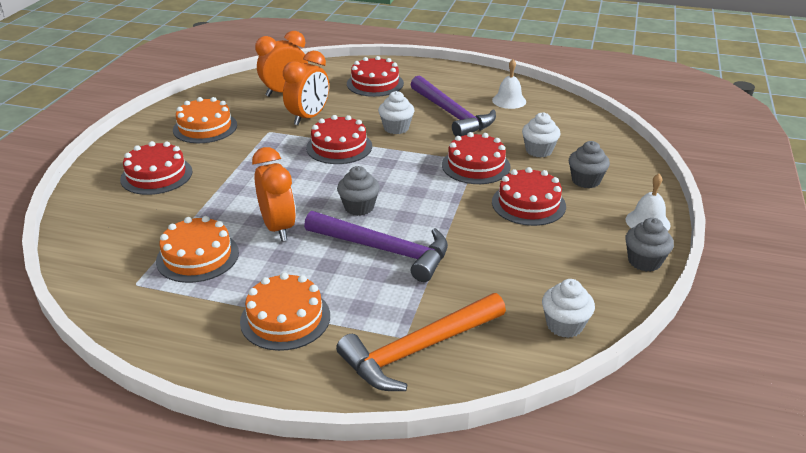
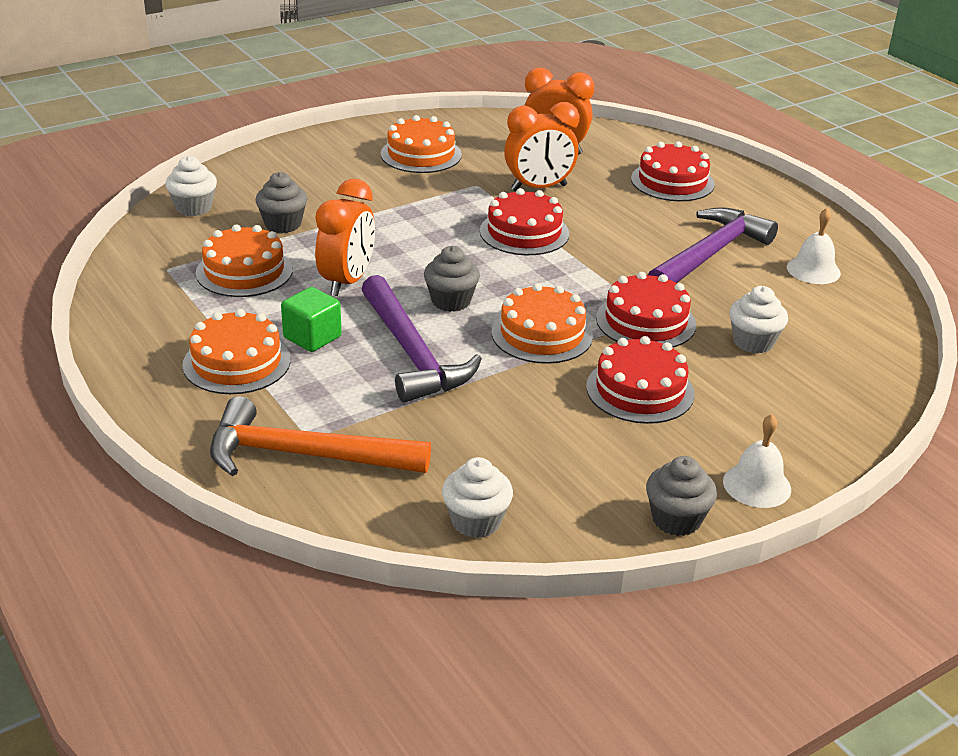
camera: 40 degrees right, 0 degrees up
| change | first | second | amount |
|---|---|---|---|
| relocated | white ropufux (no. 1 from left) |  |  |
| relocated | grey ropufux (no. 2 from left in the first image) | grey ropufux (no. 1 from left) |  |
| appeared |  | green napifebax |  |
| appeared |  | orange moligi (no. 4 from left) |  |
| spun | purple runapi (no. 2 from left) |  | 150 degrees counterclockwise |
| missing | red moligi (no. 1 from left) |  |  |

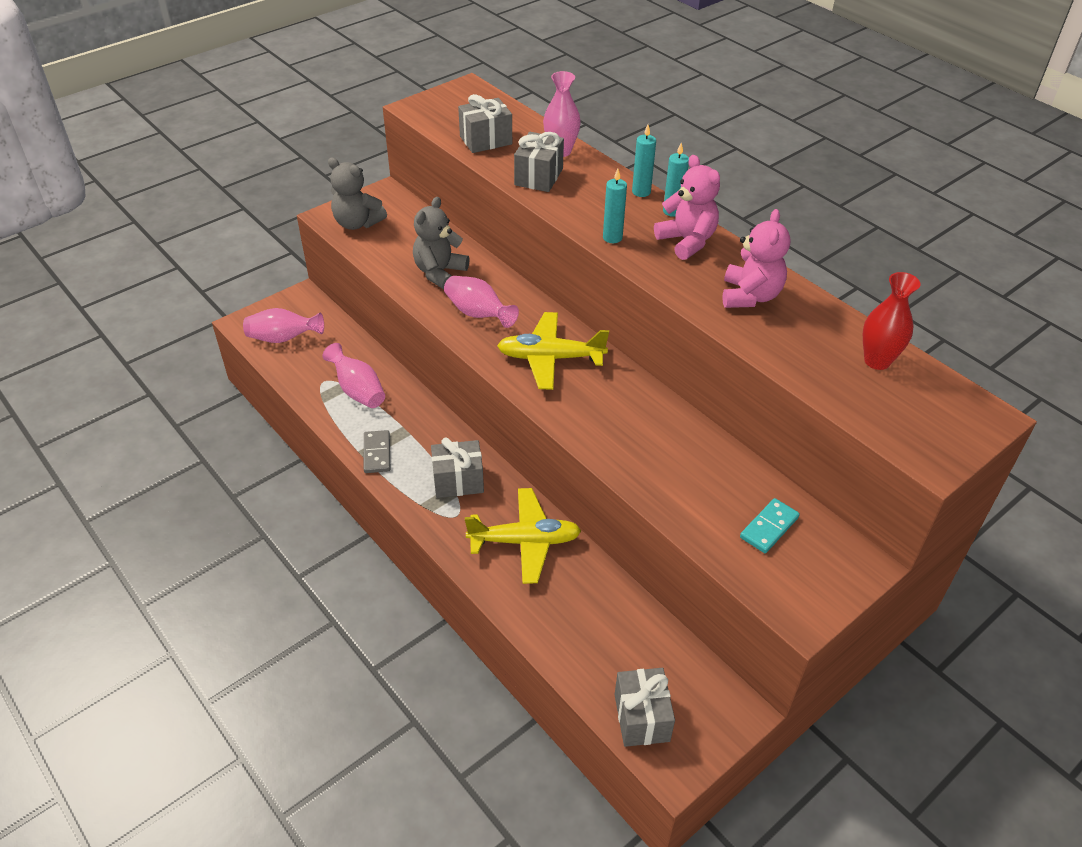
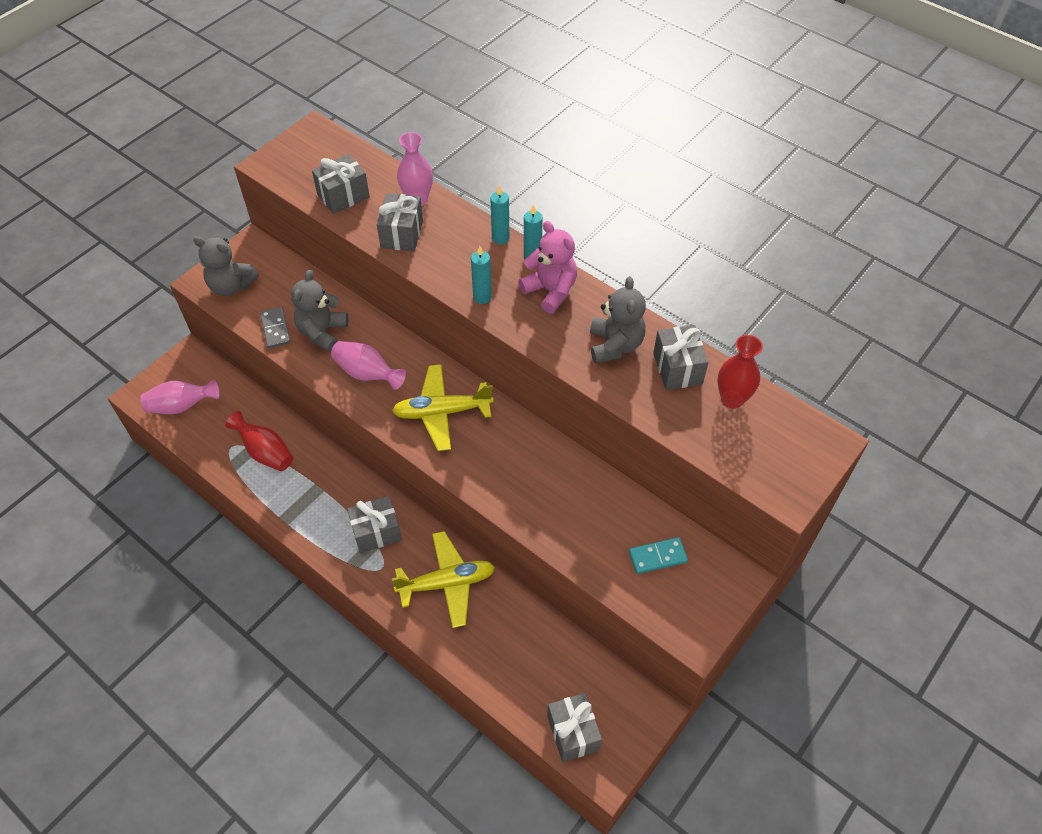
camera: 10 degrees left, 10 degrees up
| change | first | second | amount |
|---|---|---|---|
| colour | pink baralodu (no. 2 from left) | red baralodu (no. 1 from left) |  |
| relocated | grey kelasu |  |  |
| colour | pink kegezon (no. 2 from left) | grey kegezon (no. 3 from left) |  |
| spun | turquoise kelasu |  | 45 degrees clockwise |
| appeared |  | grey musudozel (no. 5 from left) |  |

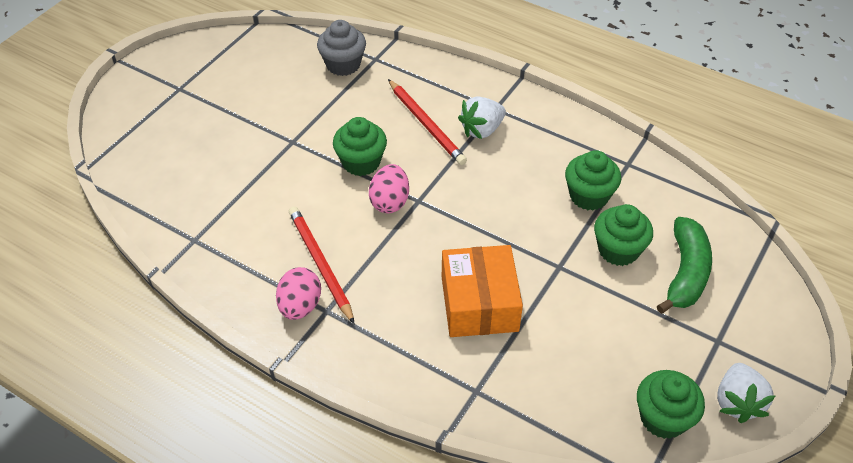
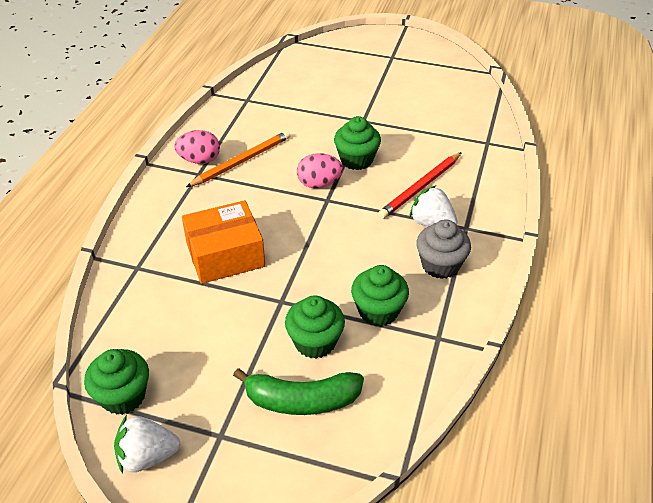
camera: 75 degrees right, 5 degrees down
| change | first | second | amount |
|---|---|---|---|
| colour | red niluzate (no. 1 from left) | orange niluzate |  |
| relocated | grey ropufux |  |  |

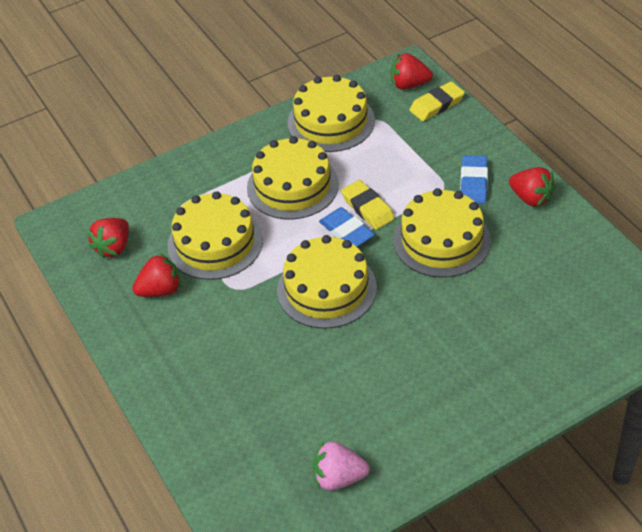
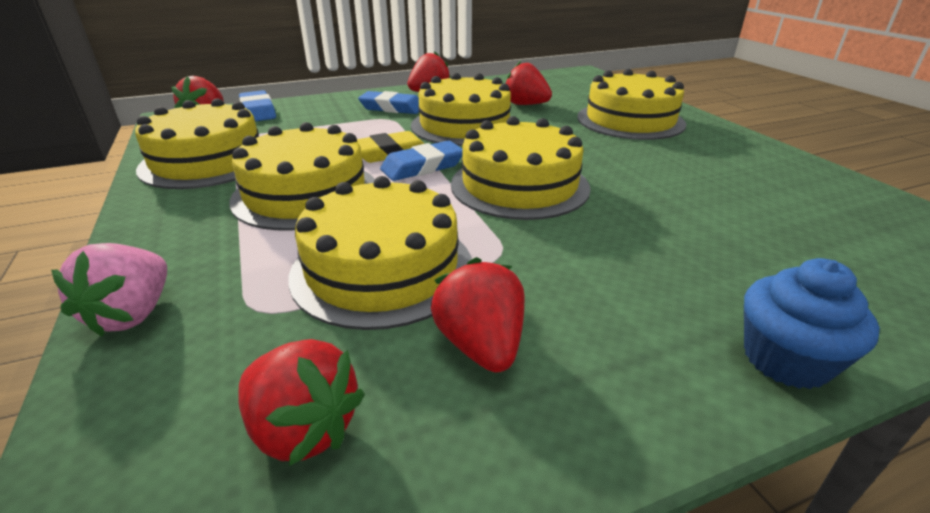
camera: 85 degrees left, 15 degrees down
| change | first | second | amount |
|---|---|---|---|
| relocated | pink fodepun |  |  |
| colour | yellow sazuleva (no. 2 from left) | blue sazuleva (no. 1 from left) |  |
| appeared |  | red fodepun (no. 5 from left) |  |
| appeared |  | yellow moligi (no. 6 from left) |  |
| appeared |  | blue ropufux |  |

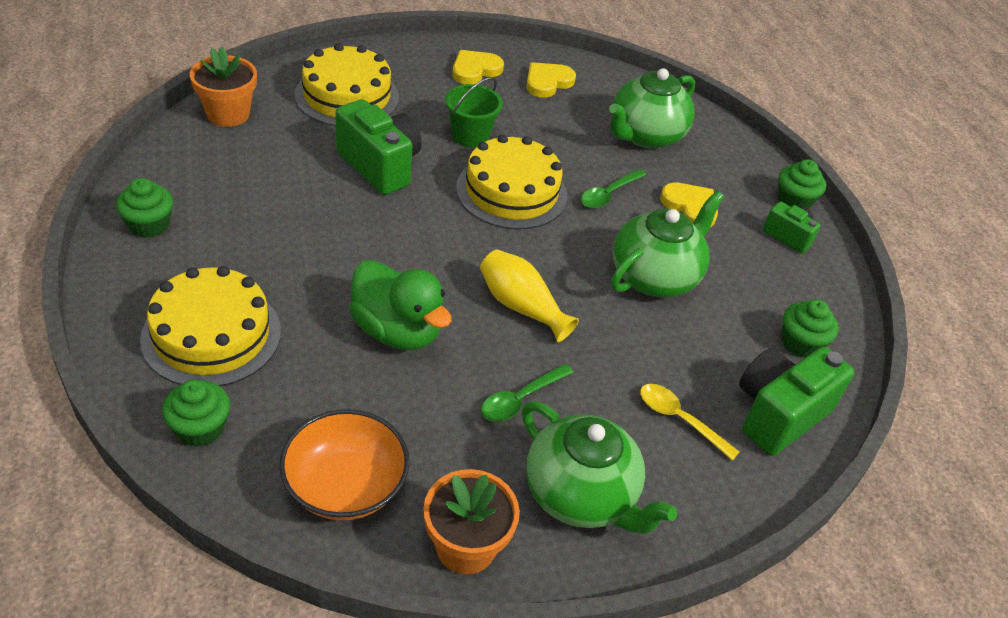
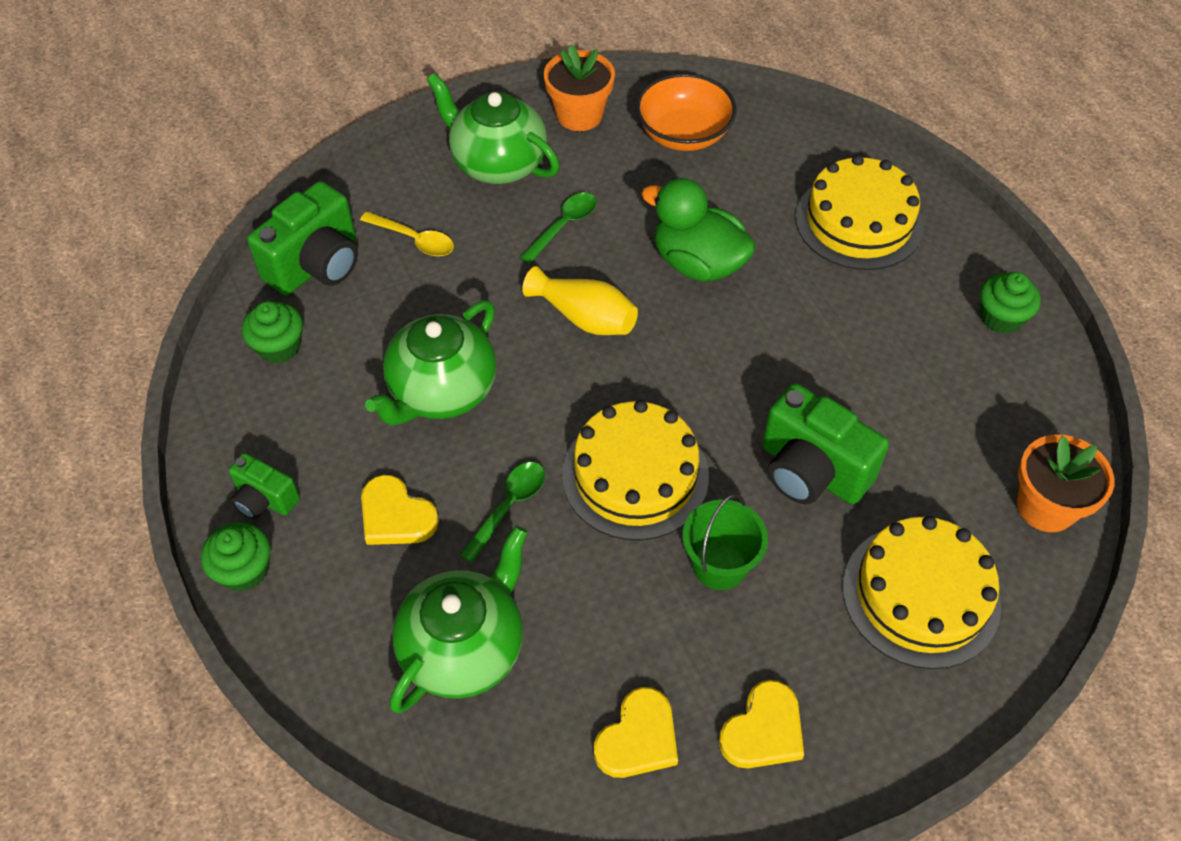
camera: 175 degrees right, 10 degrees up
| change | first | second | amount |
|---|---|---|---|
| missing | green ropufux (no. 2 from left) |  |  |

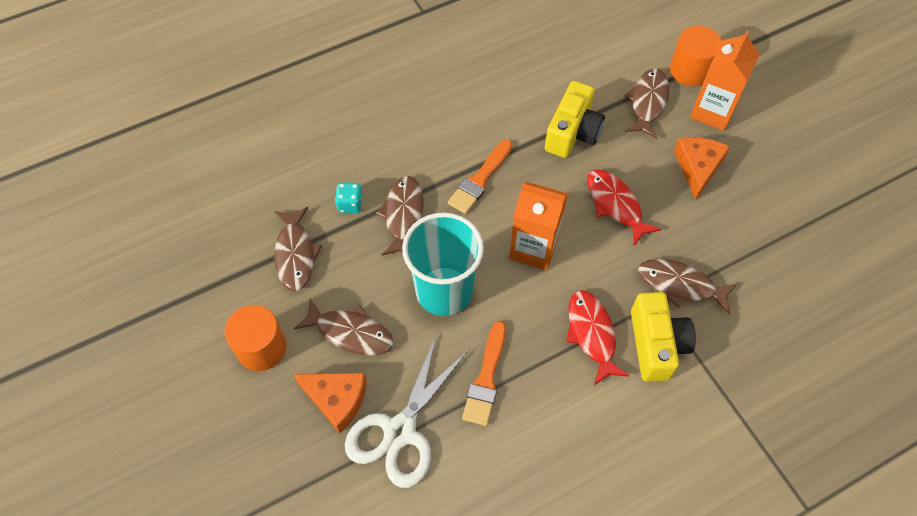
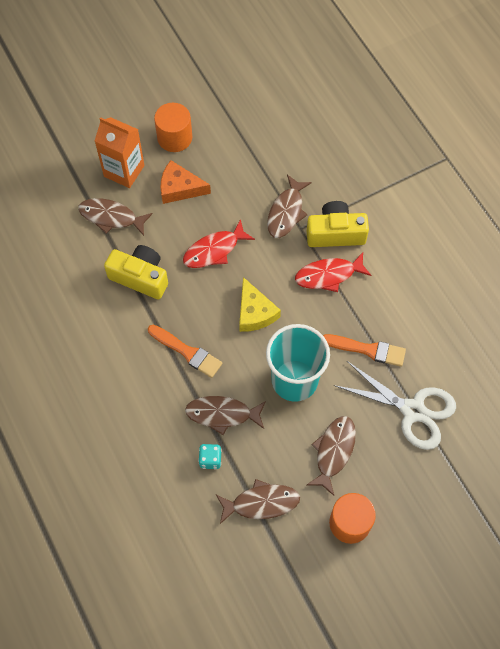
camera: 90 degrees left, 5 degrees up
| change | first | second | amount |
|---|---|---|---|
| relocated | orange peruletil (no. 2 from left in the first image) | orange peruletil (no. 1 from left) |  |
| exchanged | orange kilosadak (no. 1 from left) | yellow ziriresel |  |
| missing | orange ziriresel (no. 1 from left) |  |  |

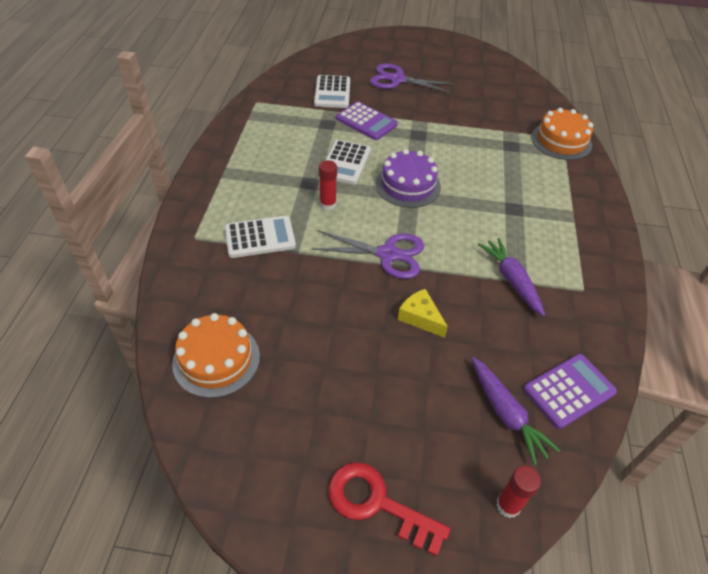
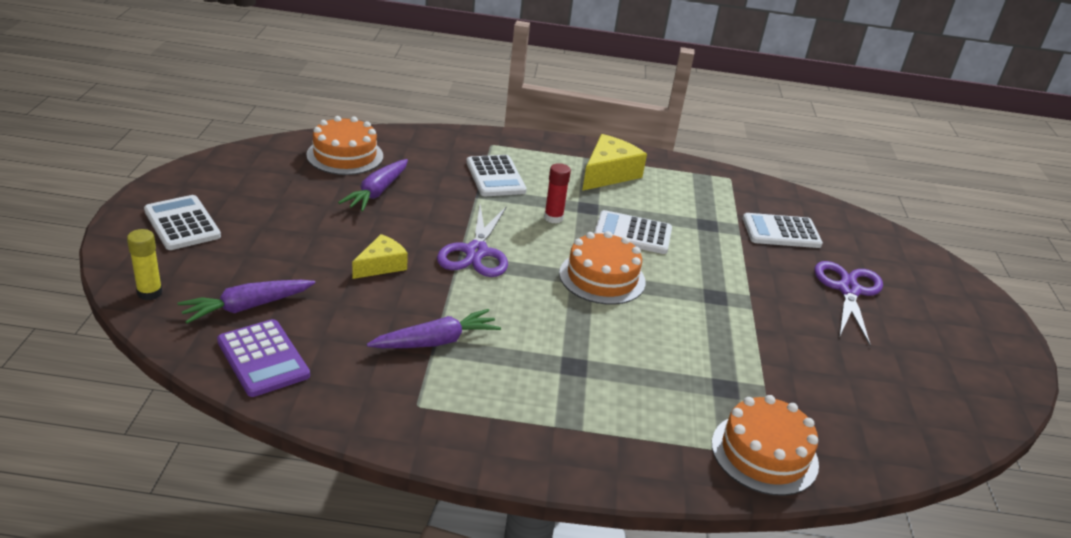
camera: 85 degrees right, 15 degrees down
| change | first | second | amount |
|---|---|---|---|
| colour | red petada (no. 2 from left) | yellow petada |  |
| exchanged | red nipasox | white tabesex (no. 1 from left) |  |
| appeared |  | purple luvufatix (no. 2 from left) |  |
| colour | purple moligi | orange moligi (no. 2 from left) |  |
| appeared |  | yellow ziriresel (no. 2 from left) |  |
| missing | purple tabesex (no. 1 from left) |  |  |

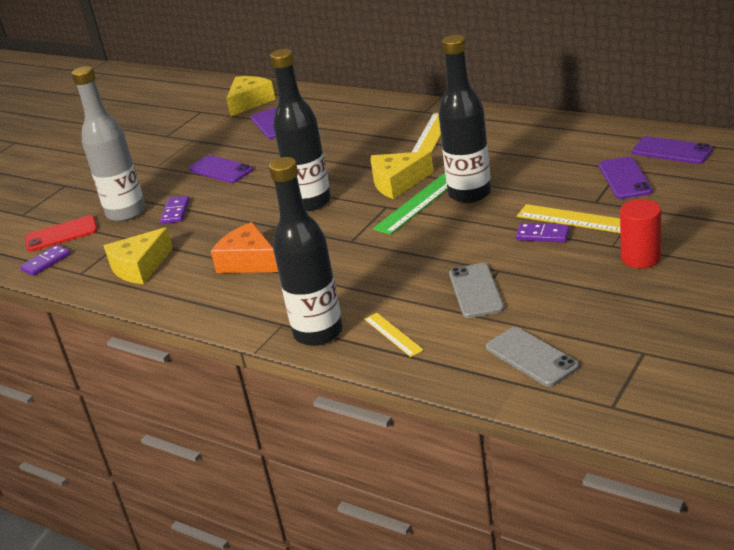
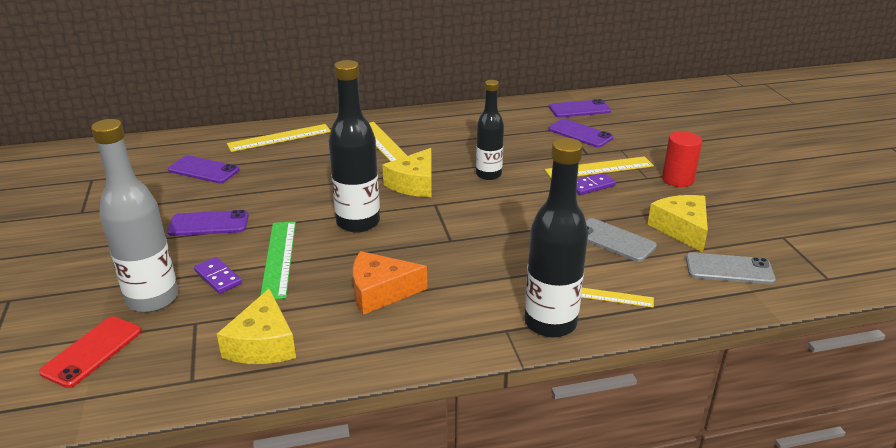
camera: 50 degrees left, 0 degrees up
| change | first | second | amount |
|---|---|---|---|
| appeared |  | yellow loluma (no. 1 from left) |  |
| relocated | green loluma |  |  |
| size | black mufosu (no. 3 from left in the first image) | black mufosu (no. 2 from left) | x0.66 |
| relocated | yellow ziriresel (no. 2 from left in the first image) | yellow ziriresel (no. 3 from left) |  |
| missing | purple kelasu (no. 1 from left) |  |  |

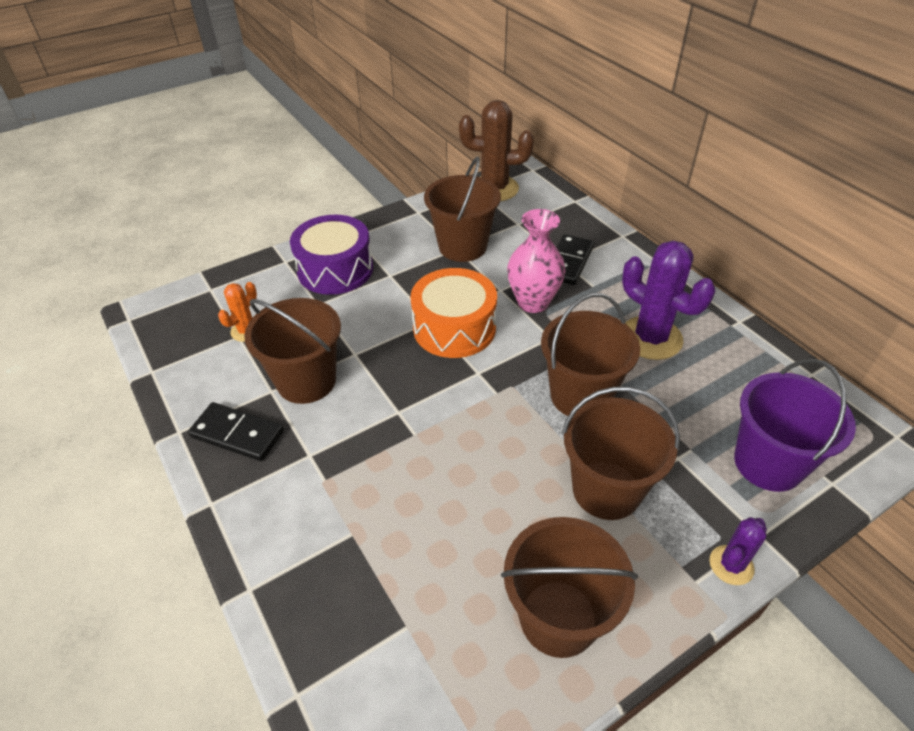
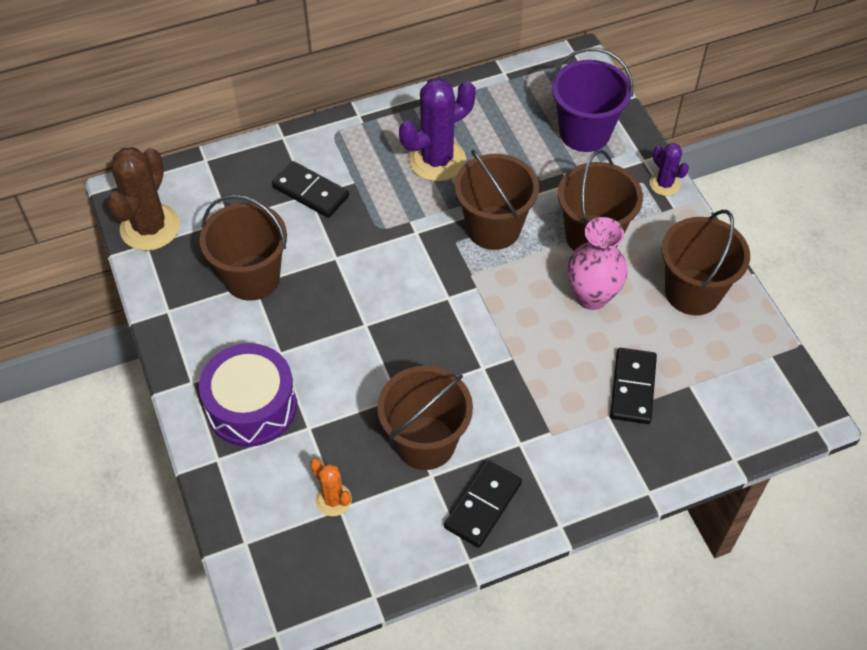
camera: 80 degrees left, 10 degrees up
| change | first | second | amount |
|---|---|---|---|
| relocated | pink baralodu |  |  |
| appeared |  | black kelasu (no. 3 from left) |  |
| missing | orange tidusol |  |  |

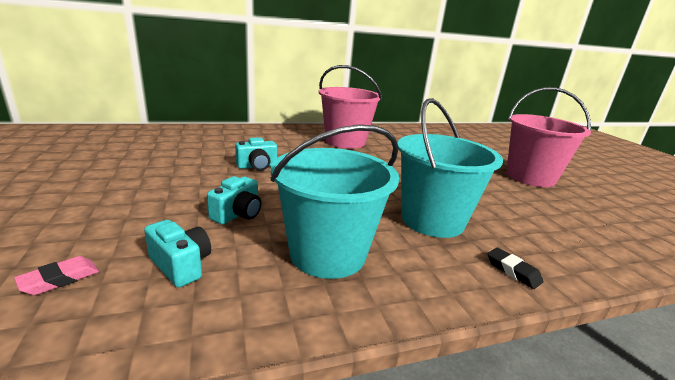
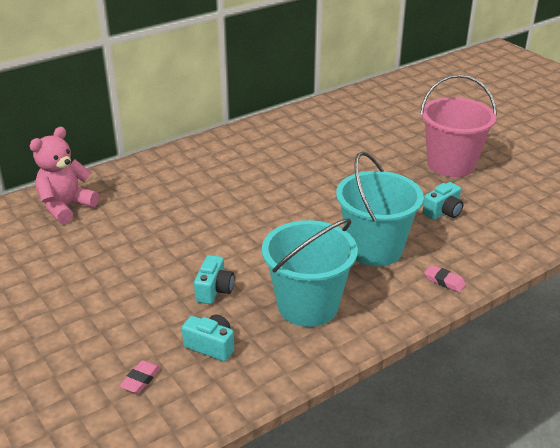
camera: 15 degrees left, 10 degrees up
| change | first | second | amount |
|---|---|---|---|
| appeared |  | pink kegezon |  |
| relocated | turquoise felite (no. 3 from left) |  |  |
| colour | black sazuleva | pink sazuleva (no. 2 from left) |  |
| missing | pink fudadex (no. 1 from left) |  |  |

